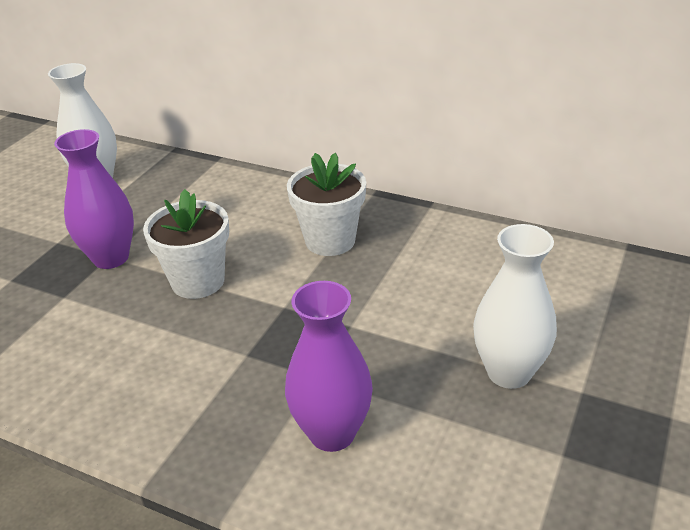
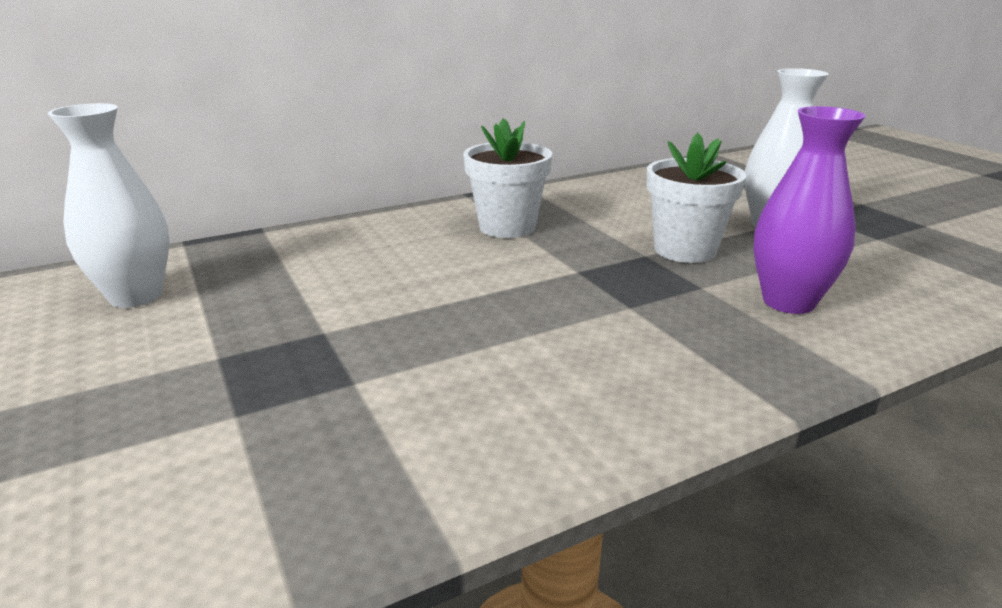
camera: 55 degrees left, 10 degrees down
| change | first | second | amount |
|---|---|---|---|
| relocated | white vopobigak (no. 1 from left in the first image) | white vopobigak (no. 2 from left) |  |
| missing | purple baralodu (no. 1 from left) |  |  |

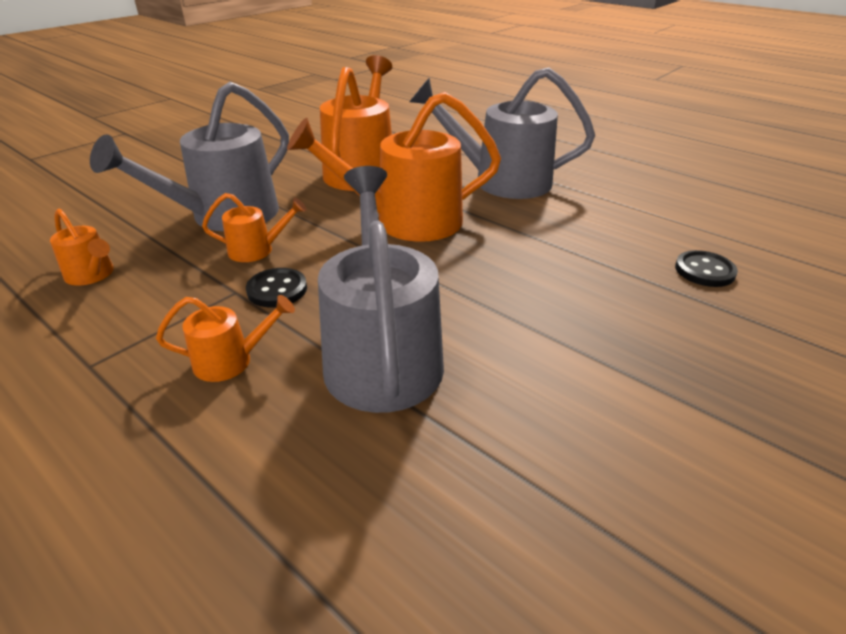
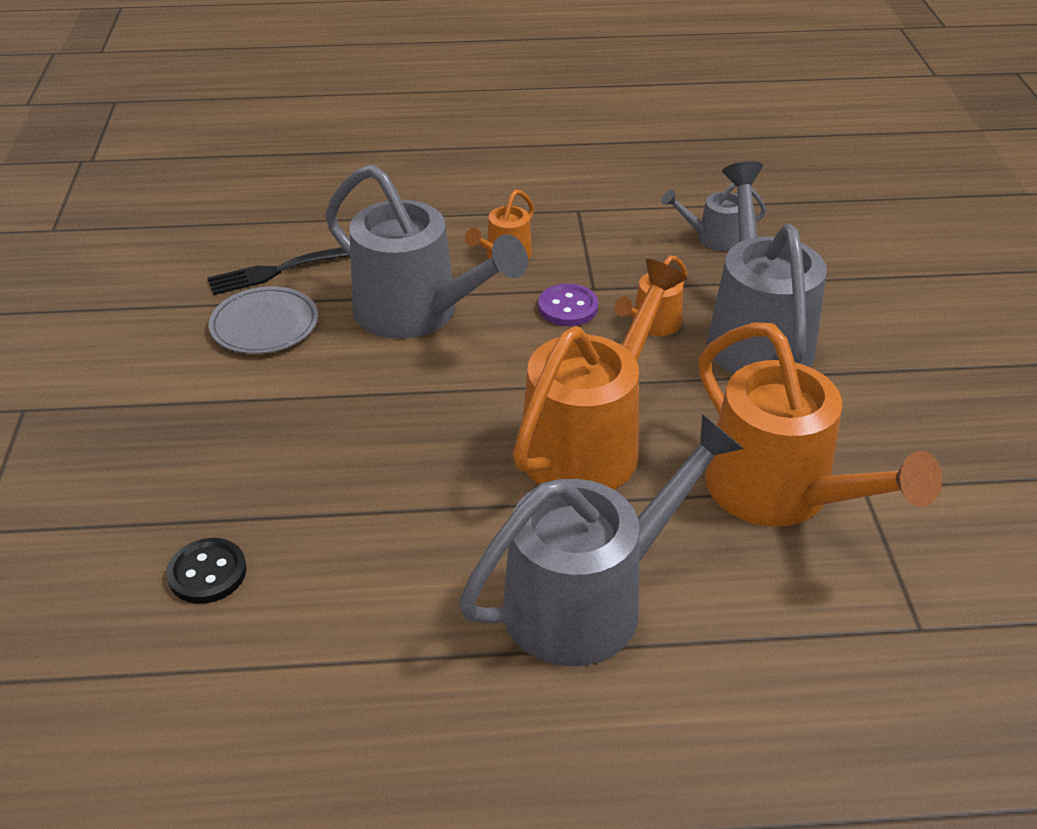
camera: 135 degrees right, 5 degrees up
| change | first | second | amount |
|---|---|---|---|
| appeared |  | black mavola |  |
| appeared |  | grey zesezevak |  |
| colour | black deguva (no. 1 from left) | purple deguva |  |
| colour | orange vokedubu (no. 1 from left) | grey vokedubu (no. 3 from left) |  |

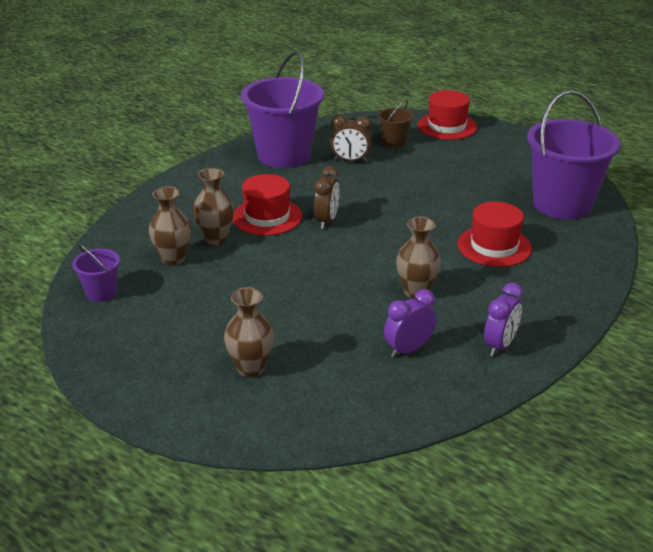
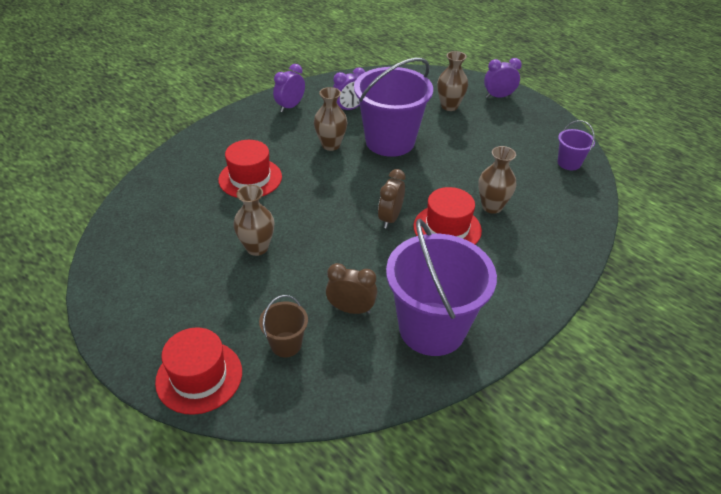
camera: 175 degrees left, 10 degrees up
| change | first | second | amount |
|---|---|---|---|
| relocated | brown baralodu (no. 1 from left) |  |  |
| relocated | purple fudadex (no. 3 from left in the first image) | purple fudadex (no. 1 from left) |  |
| appeared |  | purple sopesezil (no. 3 from left) |  |

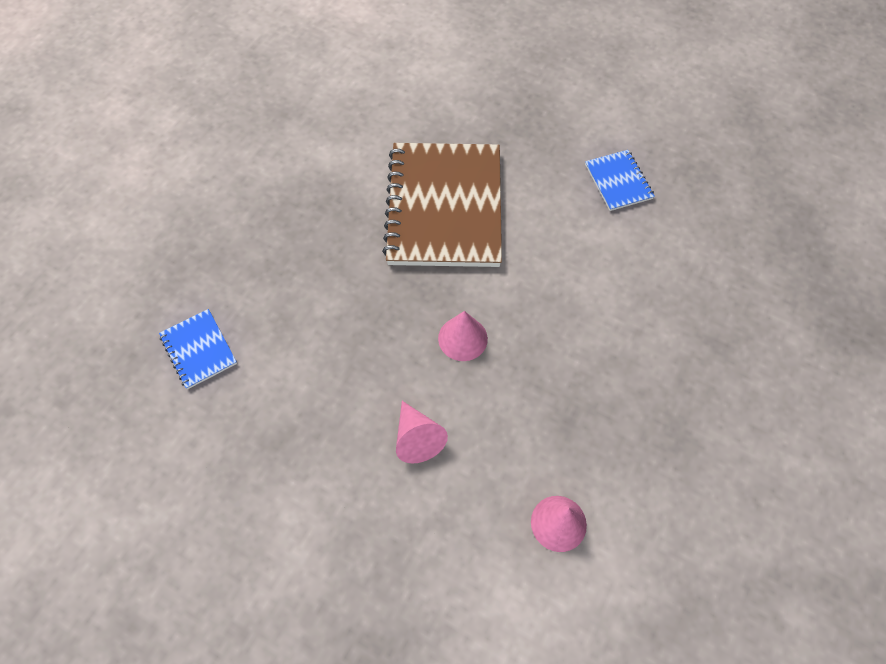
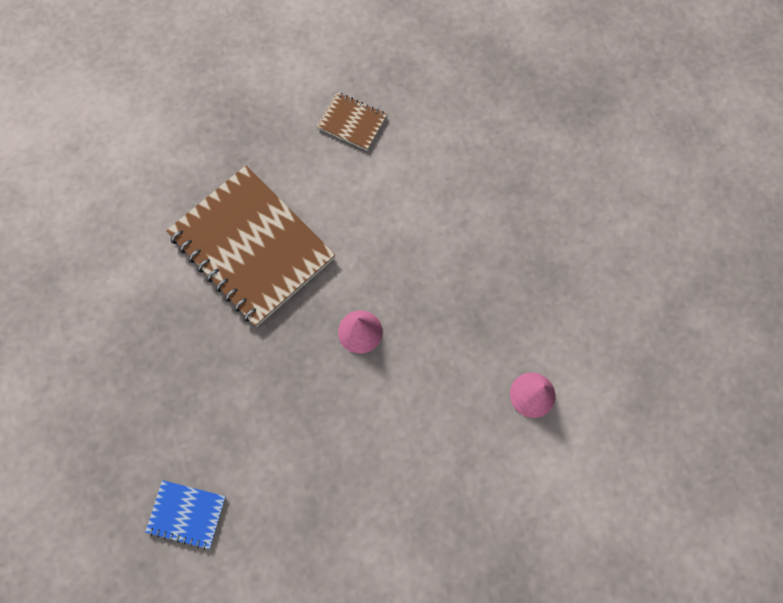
camera: 45 degrees left, 10 degrees up
| change | first | second | amount |
|---|---|---|---|
| colour | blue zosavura (no. 2 from left) | brown zosavura (no. 2 from left) |  |
| missing | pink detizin (no. 1 from left) |  |  |

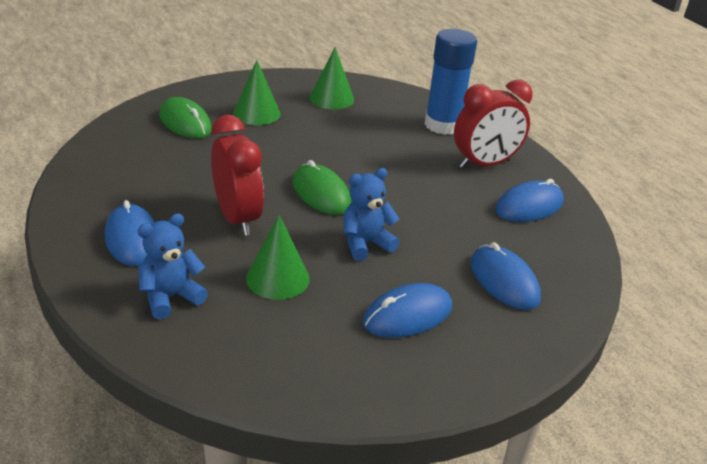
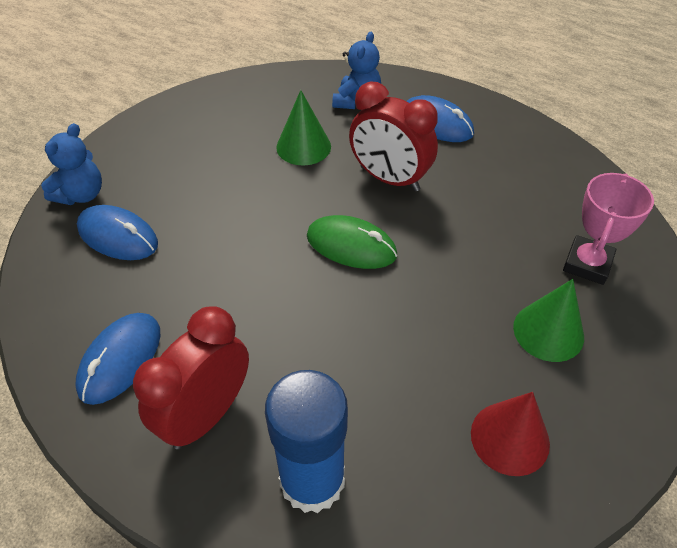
camera: 150 degrees right, 15 degrees up
| change | first | second | amount |
|---|---|---|---|
| relocated | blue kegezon (no. 2 from left in the first image) | blue kegezon (no. 1 from left) |  |
| colour | green detizin (no. 3 from left) | red detizin |  |
| exchanged | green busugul (no. 1 from left) | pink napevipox |  |
| missing | blue busugul (no. 2 from left) |  |  |

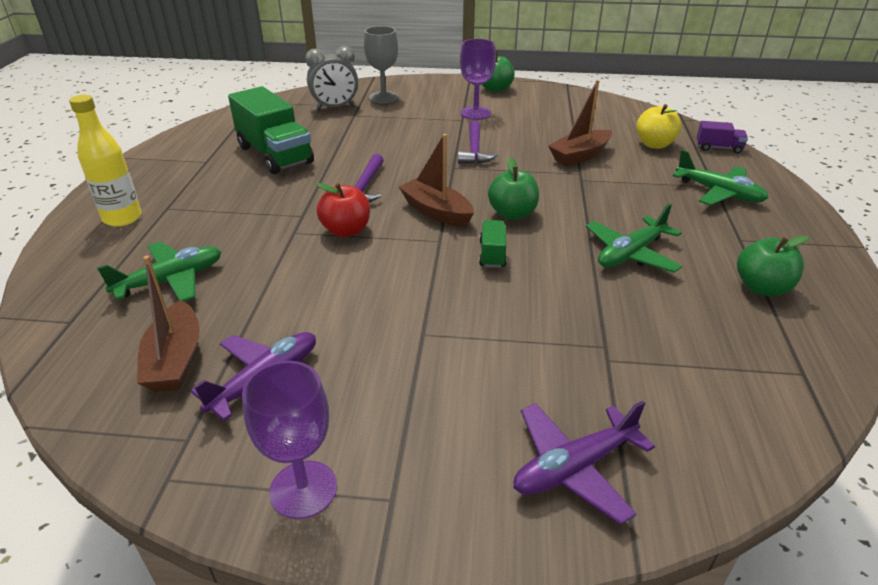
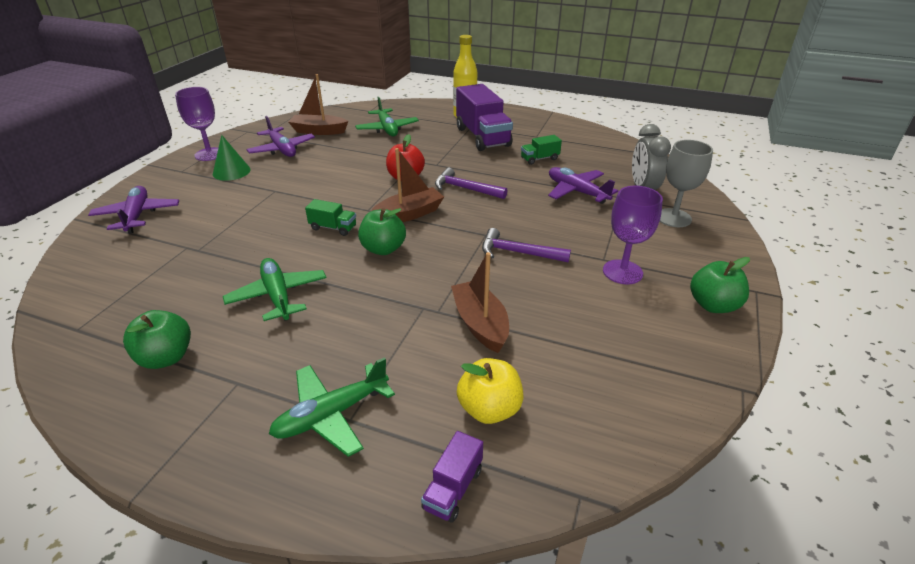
camera: 105 degrees right, 0 degrees up
| change | first | second | amount |
|---|---|---|---|
| appeared |  | green detizin |  |
| appeared |  | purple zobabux (no. 2 from left) |  |
| size | green zobabux (no. 1 from left in the first image) | green zobabux (no. 2 from left) | x0.47 |
| appeared |  | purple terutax (no. 3 from left) |  |

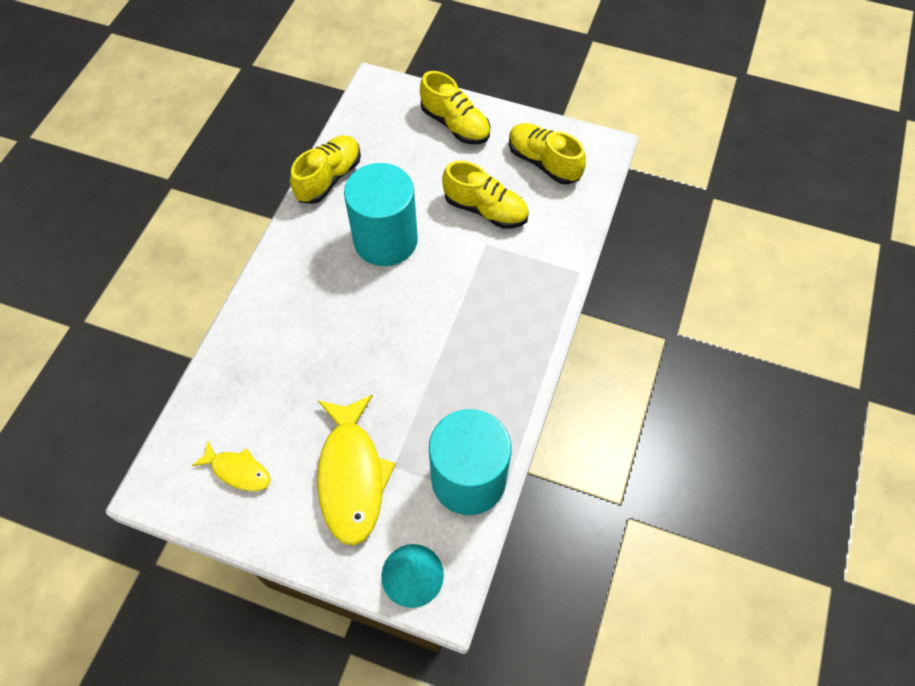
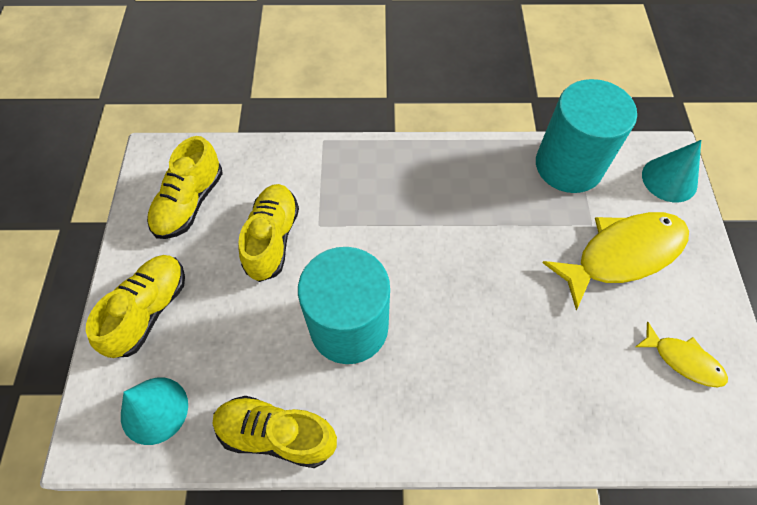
camera: 110 degrees left, 0 degrees up
| change | first | second | amount |
|---|---|---|---|
| appeared |  | turquoise detizin (no. 1 from left) |  |
| spun | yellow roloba (no. 1 from left in the first image) | yellow roloba (no. 2 from left) | 120 degrees clockwise |

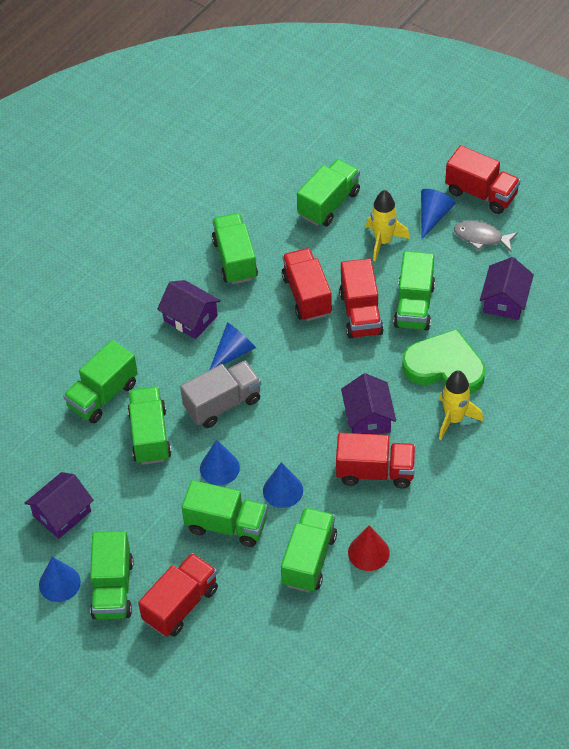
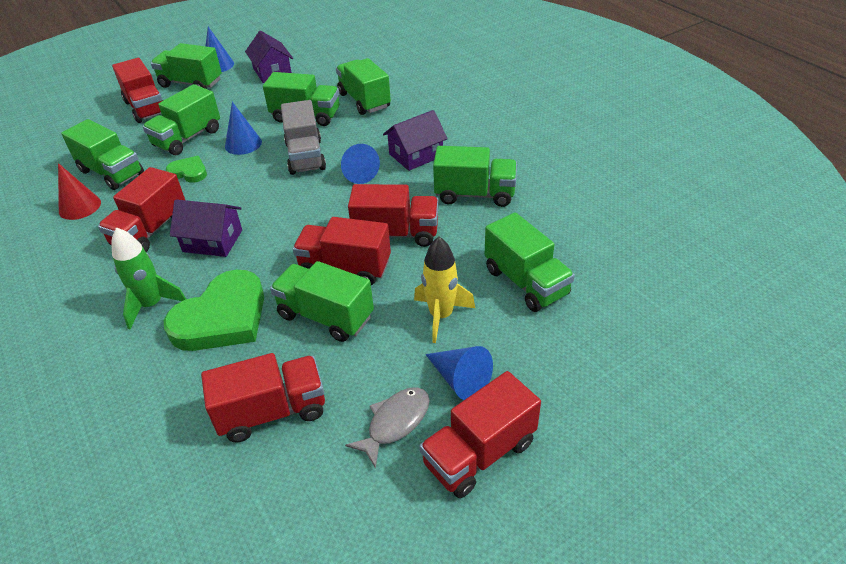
camera: 110 degrees right, 10 degrees down
| change | first | second | amount |
|---|---|---|---|
| colour | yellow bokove (no. 2 from left) | green bokove |  |
| exchanged | blue detizin (no. 4 from left) | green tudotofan (no. 1 from left) |  |
| exchanged | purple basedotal (no. 4 from left) | red zobabux (no. 3 from left) |  |

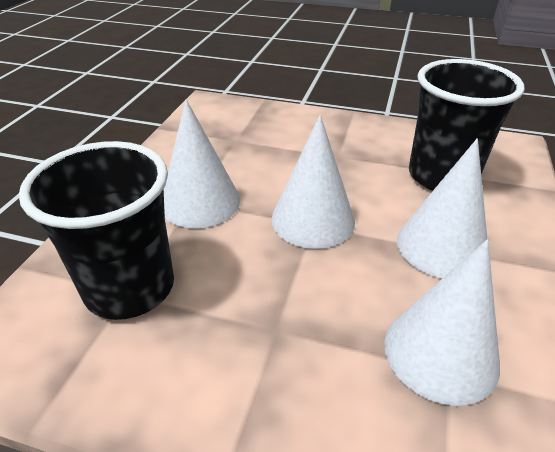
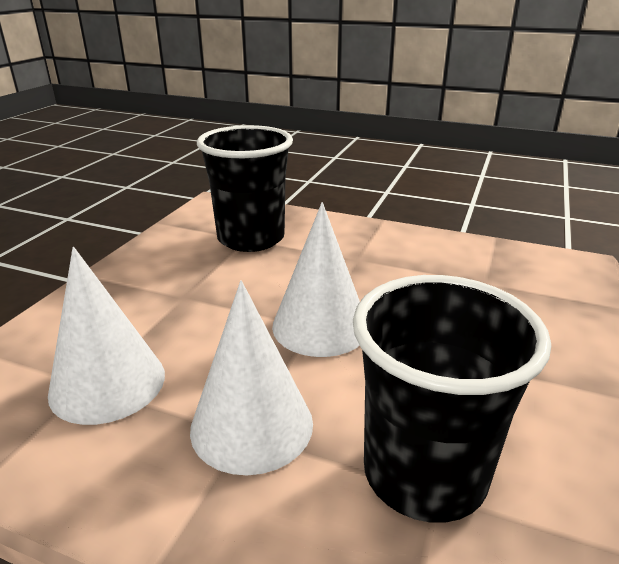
camera: 95 degrees right, 10 degrees down
| change | first | second | amount |
|---|---|---|---|
| missing | white detizin (no. 1 from left) |  |  |

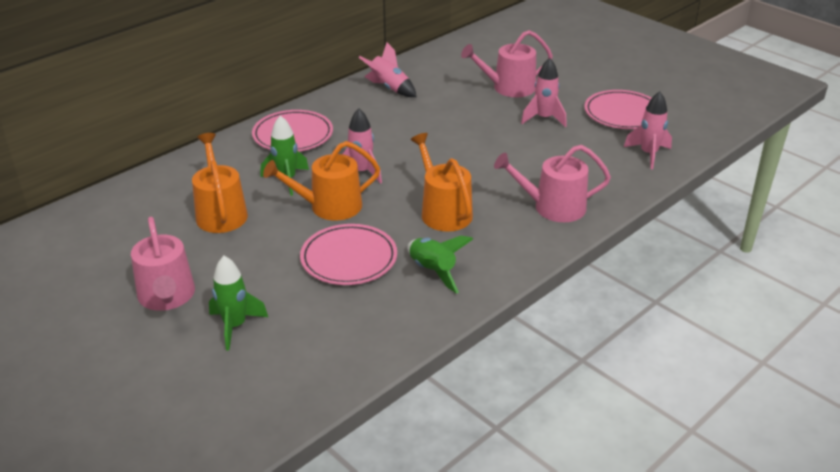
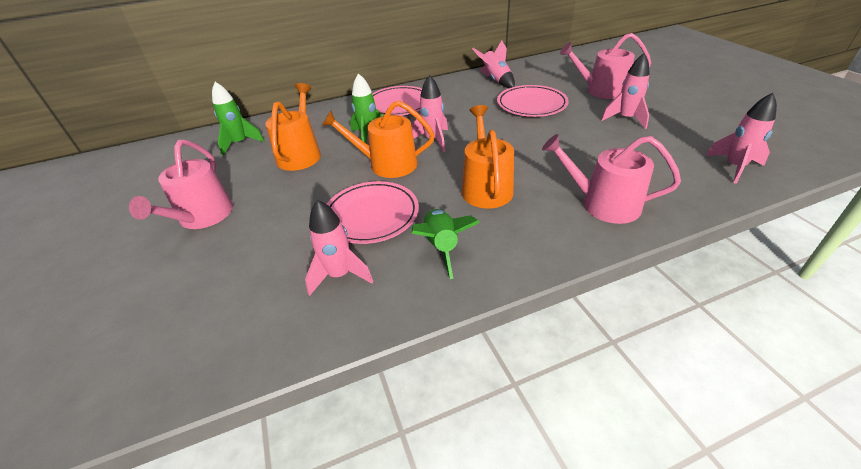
camera: 25 degrees right, 5 degrees up
| change | first | second | amount |
|---|---|---|---|
| relocated | green bokove (no. 1 from left) |  |  |
| appeared |  | pink bokove (no. 1 from left) |  |
| relocated | pink zesezevak (no. 3 from left) |  |  |

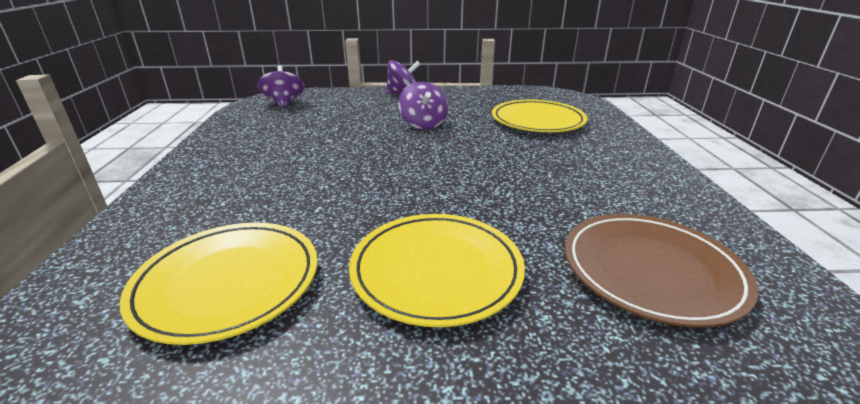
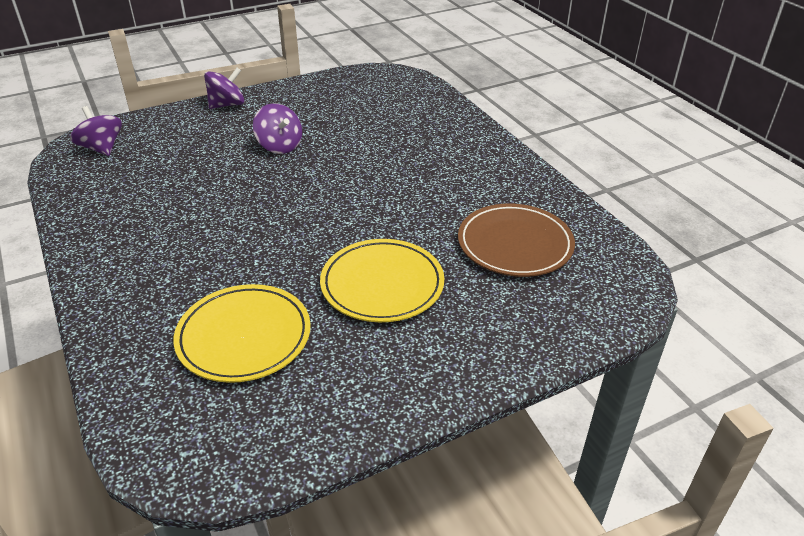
camera: 25 degrees left, 10 degrees up
| change | first | second | amount |
|---|---|---|---|
| missing | yellow zesezevak (no. 3 from left) |  |  |

